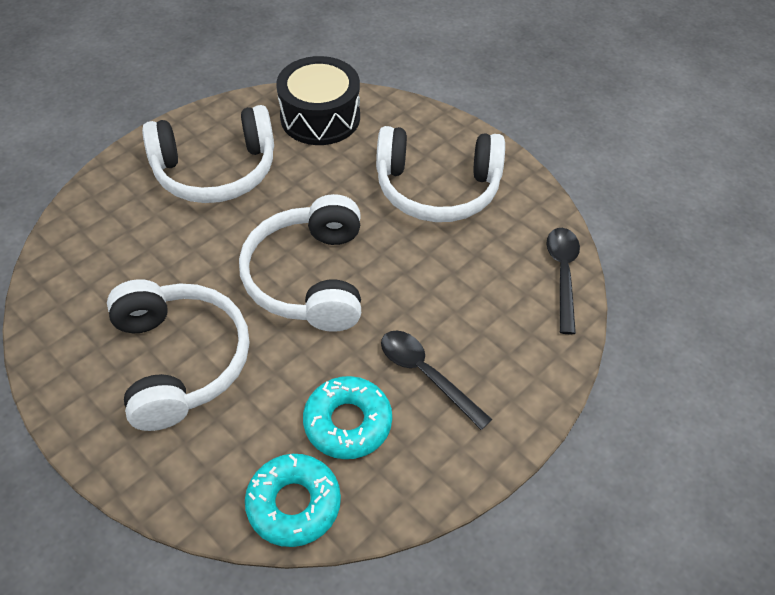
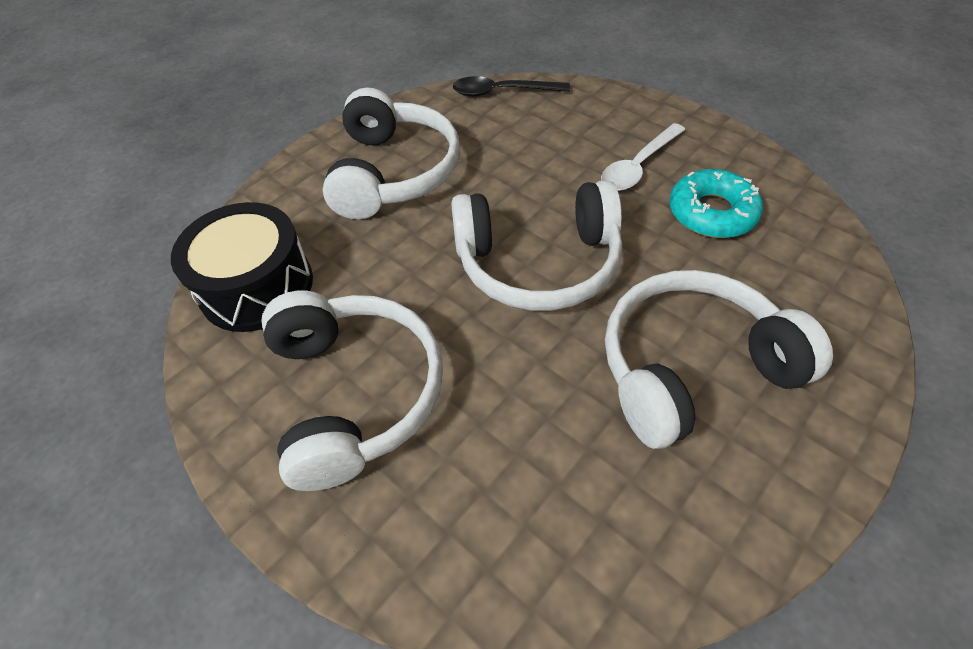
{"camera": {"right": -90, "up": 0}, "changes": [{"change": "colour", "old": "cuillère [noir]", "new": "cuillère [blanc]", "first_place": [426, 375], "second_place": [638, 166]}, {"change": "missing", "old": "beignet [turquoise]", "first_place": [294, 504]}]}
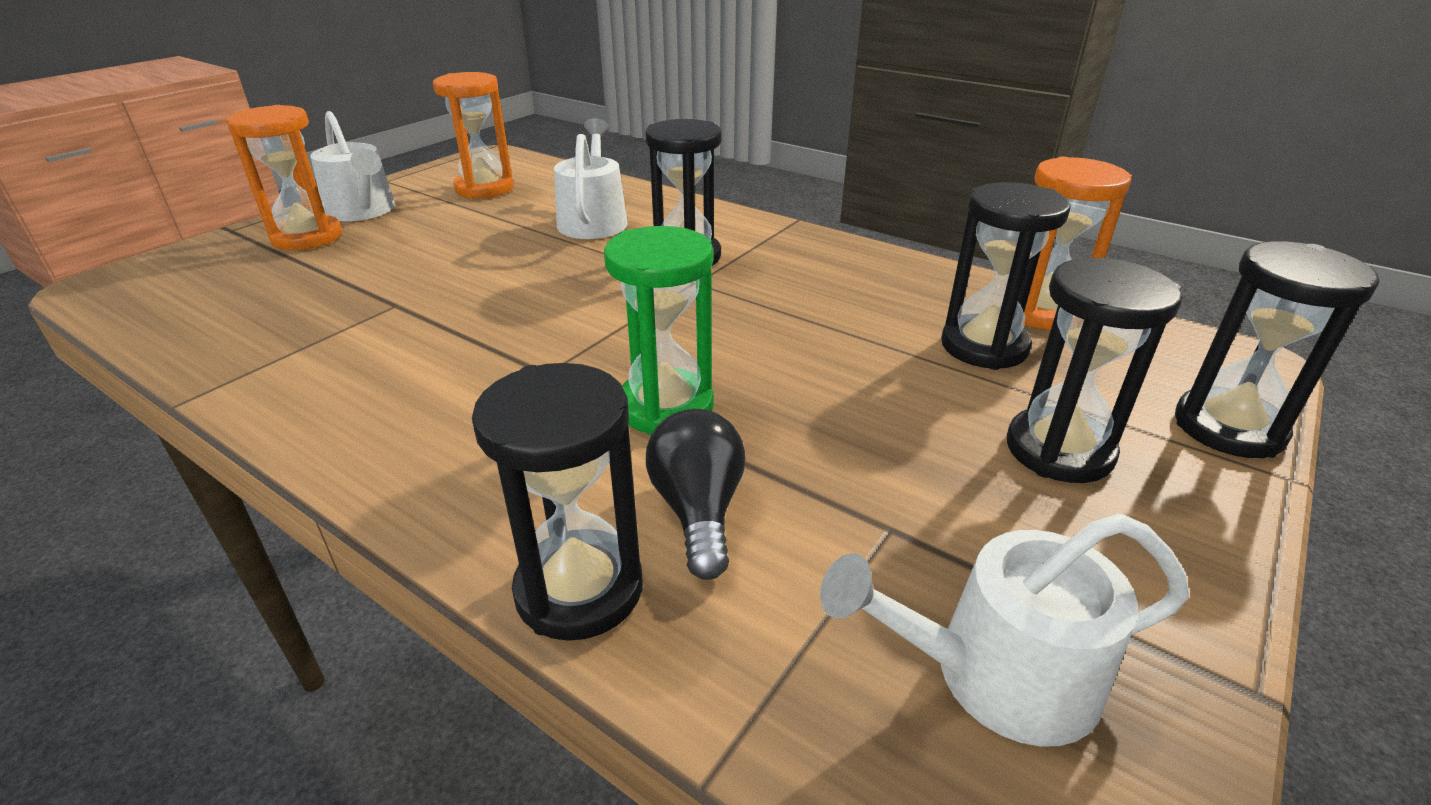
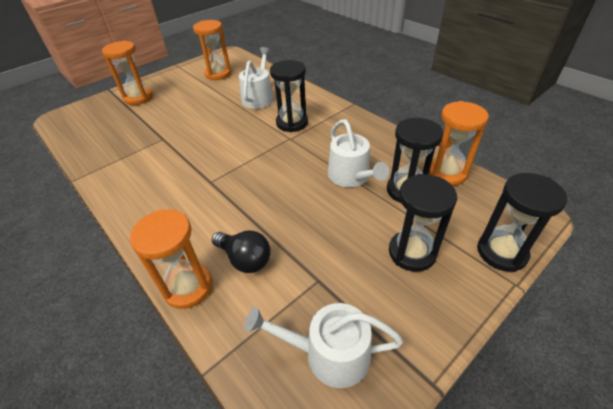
{"camera": {"right": 15, "up": 10}, "changes": [{"change": "relocated", "old": "arrosoir [blanc]", "first_place": [363, 211], "second_place": [351, 176]}, {"change": "missing", "old": "sablier [vert]", "first_place": [666, 407]}, {"change": "colour", "old": "sablier [noir]", "new": "sablier [orange]", "first_place": [579, 589], "second_place": [188, 287]}, {"change": "spun", "old": "ampoule [noir]", "first_place": [698, 511], "second_place": [245, 259], "degrees": 120}]}
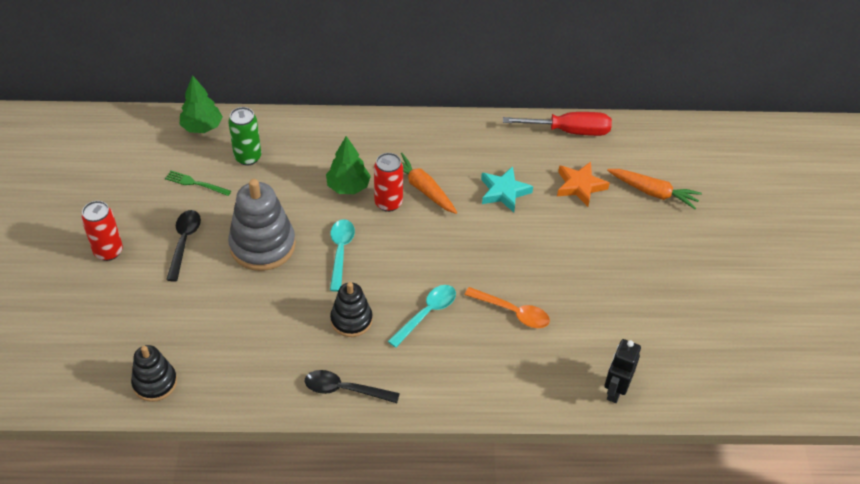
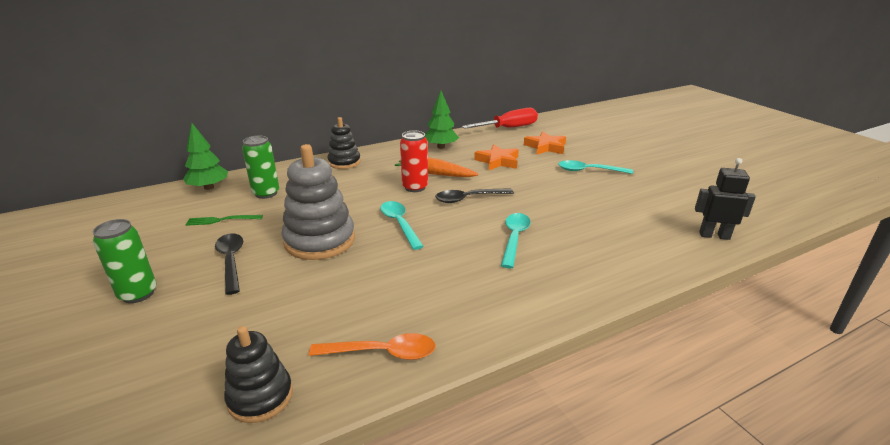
{"camera": {"right": -25, "up": -20}, "changes": [{"change": "relocated", "old": "arbre [vert]", "first_place": [348, 187], "second_place": [441, 147]}, {"change": "colour", "old": "étoile [turquoise]", "new": "étoile [orange]", "first_place": [504, 192], "second_place": [498, 161]}, {"change": "missing", "old": "carotte [orange]", "first_place": [653, 192]}, {"change": "colour", "old": "canette [rouge]", "new": "canette [vert]", "first_place": [108, 251], "second_place": [138, 294]}, {"change": "relocated", "old": "jouet à empiler [noir]", "first_place": [351, 320], "second_place": [344, 162]}, {"change": "relocated", "old": "cuillère [orange]", "first_place": [512, 312], "second_place": [382, 353]}, {"change": "spun", "old": "robot [noir]", "first_place": [615, 390], "second_place": [714, 235], "degrees": 105}, {"change": "relocated", "old": "cuillère [noir]", "first_place": [345, 389], "second_place": [468, 198]}, {"change": "appeared", "new": "cuillère [turquoise]", "second_place": [589, 171]}]}
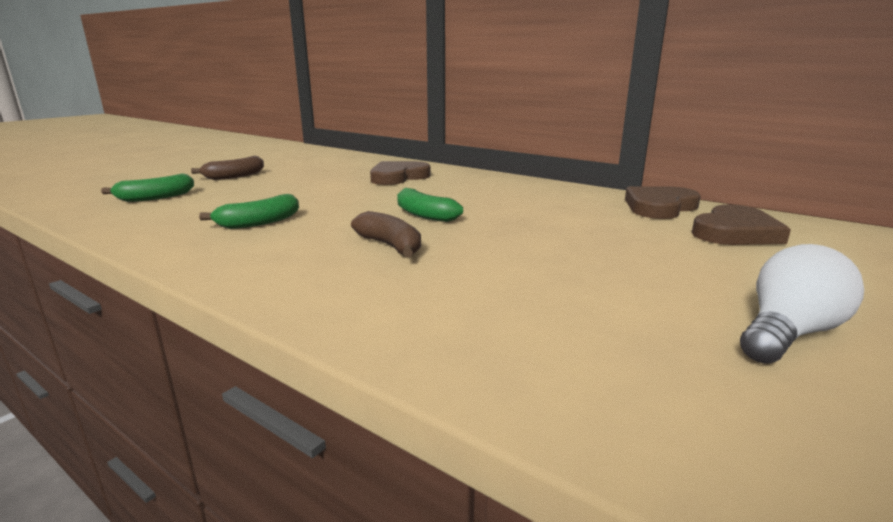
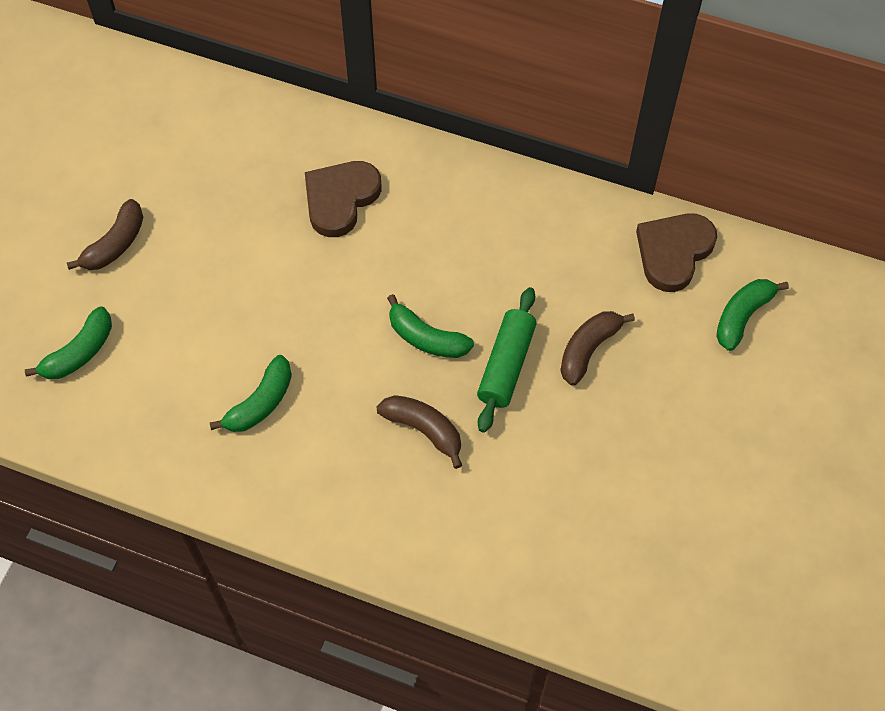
{"camera": {"right": -15, "up": 40}, "changes": [{"change": "exchanged", "old": "cœur [marron]", "new": "banane [vert]", "first_place": [735, 232], "second_place": [742, 316]}, {"change": "missing", "old": "ampoule [blanc]", "first_place": [788, 333]}, {"change": "appeared", "new": "rouleau à pâtisserie [vert]", "second_place": [506, 365]}, {"change": "appeared", "new": "banane [marron]", "second_place": [588, 349]}]}
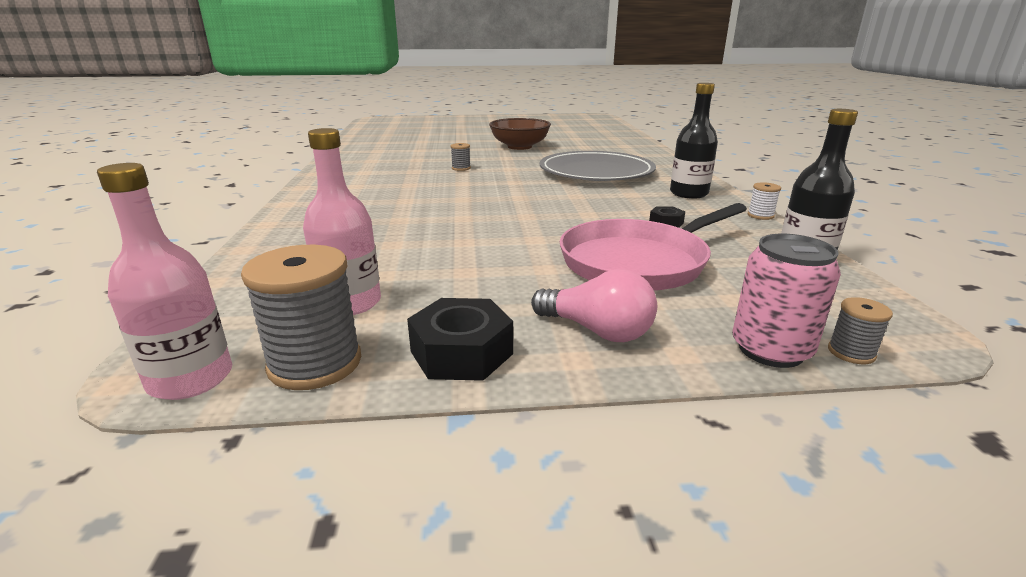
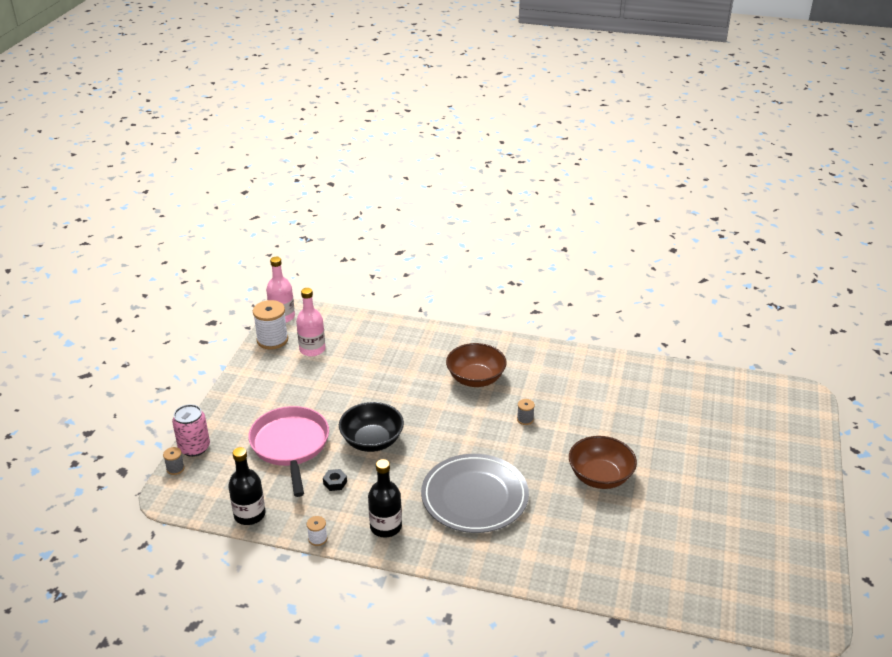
{"camera": {"right": 110, "up": 10}, "changes": [{"change": "colour", "old": "bobine [gris]", "new": "bobine [blanc]", "first_place": [315, 363], "second_place": [272, 340]}, {"change": "missing", "old": "ampoule [rose]", "first_place": [597, 331]}, {"change": "missing", "old": "écrou [noir]", "first_place": [461, 352]}, {"change": "appeared", "new": "bol [marron]", "second_place": [475, 379]}, {"change": "appeared", "new": "bol [noir]", "second_place": [372, 441]}]}
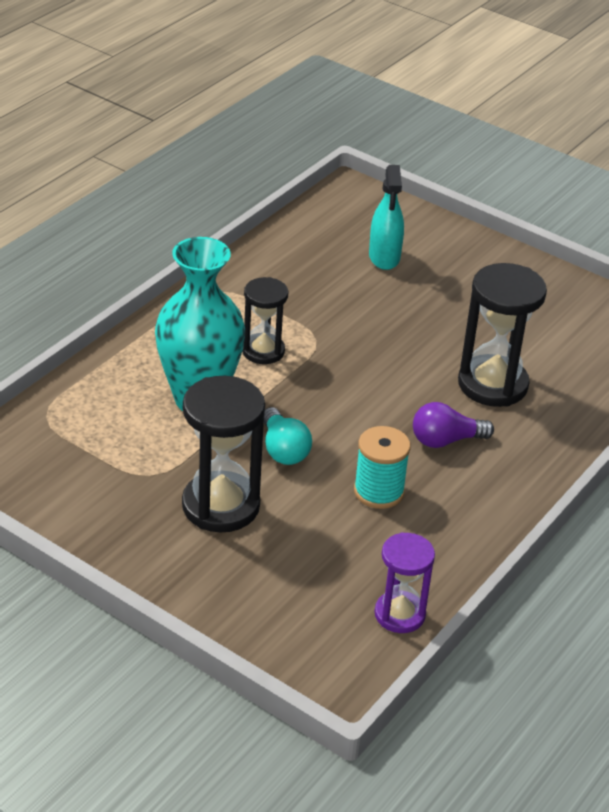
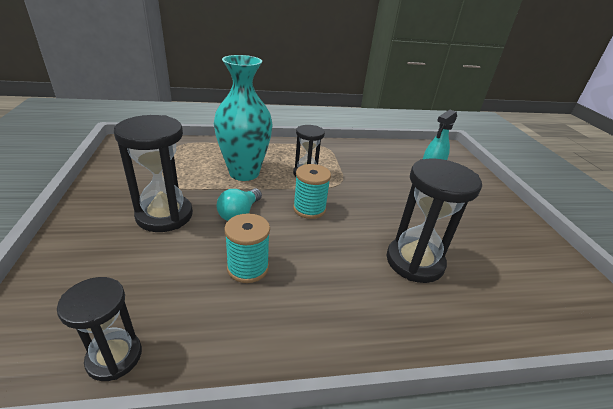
{"camera": {"right": 45, "up": -5}, "changes": [{"change": "missing", "old": "ampoule [violet]", "first_place": [445, 440]}, {"change": "colour", "old": "sablier [violet]", "new": "sablier [noir]", "first_place": [399, 614], "second_place": [114, 357]}, {"change": "appeared", "new": "bobine [turquoise]", "second_place": [309, 209]}]}
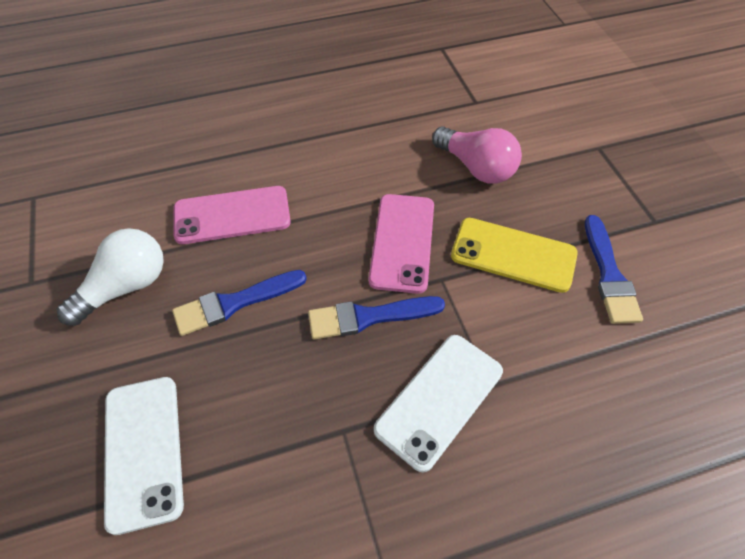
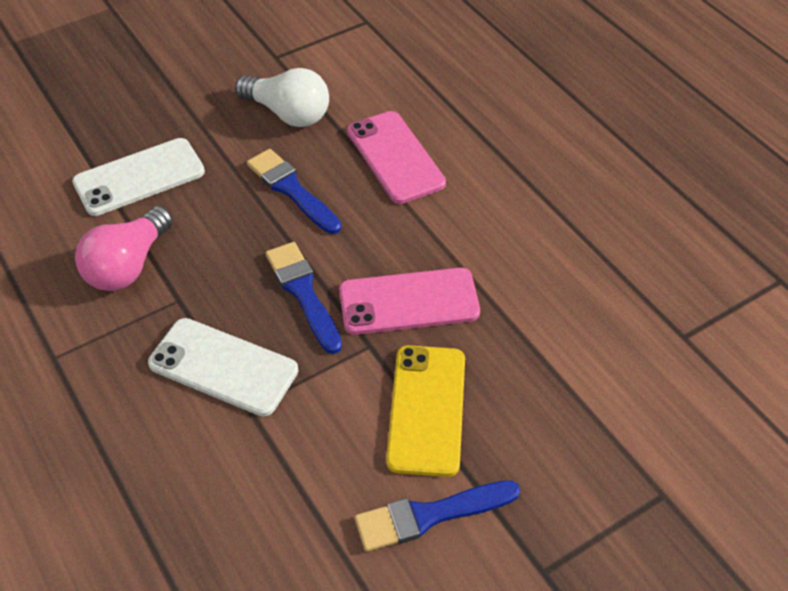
{"camera": {"right": 75, "up": -5}, "changes": [{"change": "relocated", "old": "ampoule [rose]", "first_place": [476, 167], "second_place": [128, 266]}]}
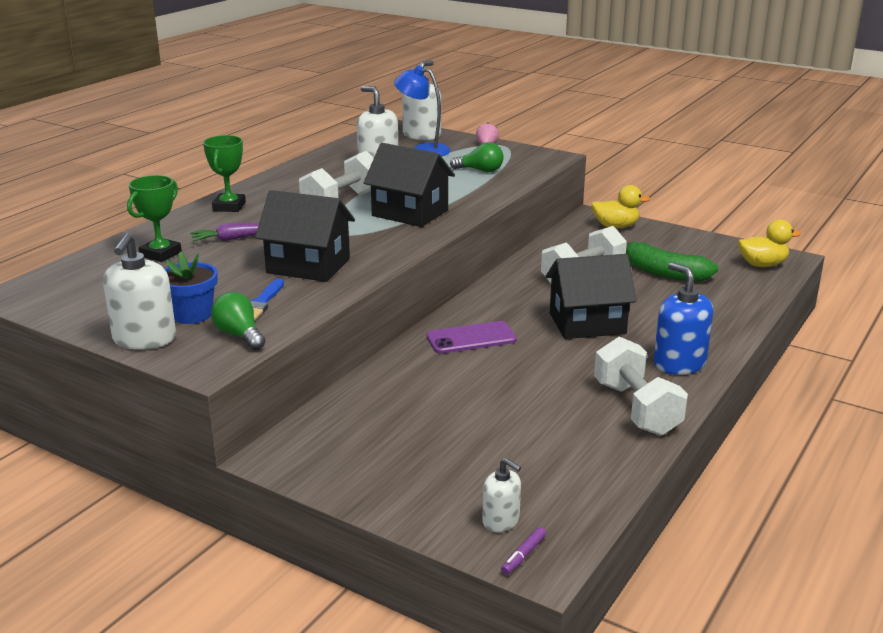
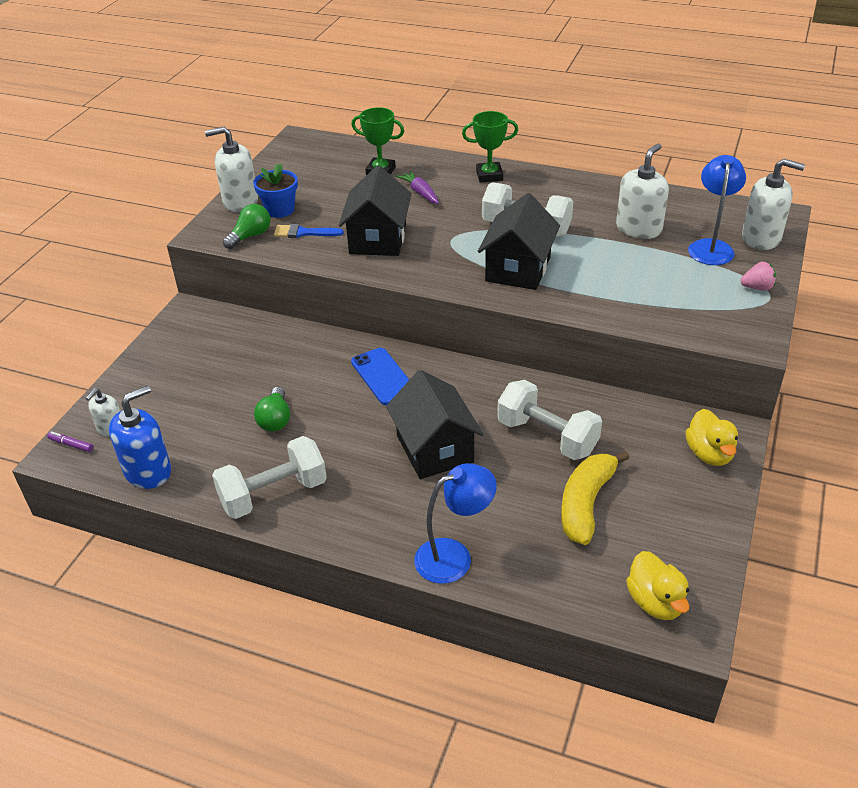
{"camera": {"right": 80, "up": 15}, "changes": [{"change": "relocated", "old": "ampoule [vert]", "first_place": [480, 170], "second_place": [275, 419]}, {"change": "colour", "old": "banane [vert]", "new": "banane [jaune]", "first_place": [663, 273], "second_place": [586, 503]}, {"change": "relocated", "old": "distributeur de savon [bleu]", "first_place": [679, 363], "second_place": [148, 471]}, {"change": "colour", "old": "téléphone [violet]", "new": "téléphone [bleu]", "first_place": [471, 338], "second_place": [383, 376]}, {"change": "appeared", "new": "lampe [bleu]", "second_place": [454, 556]}]}
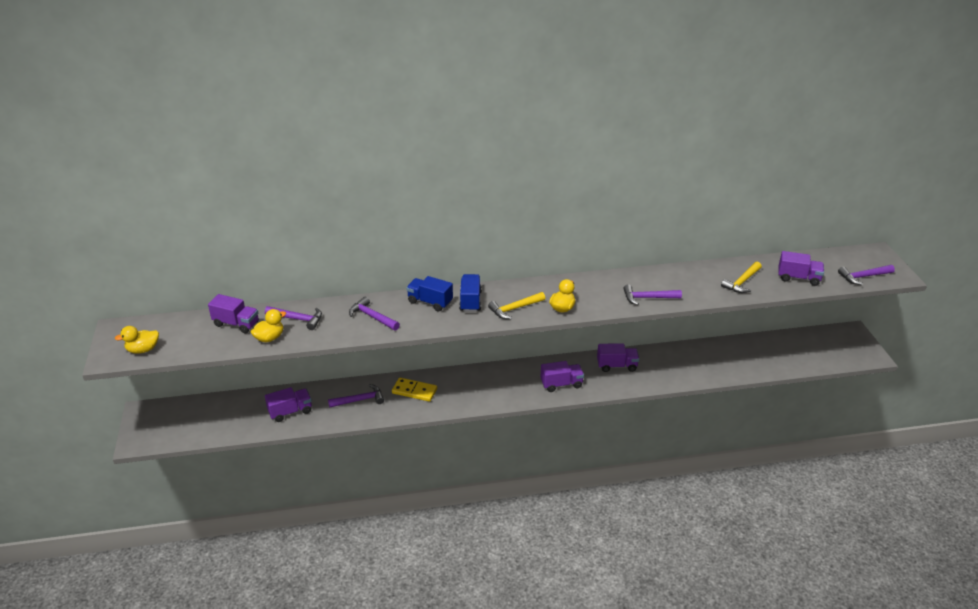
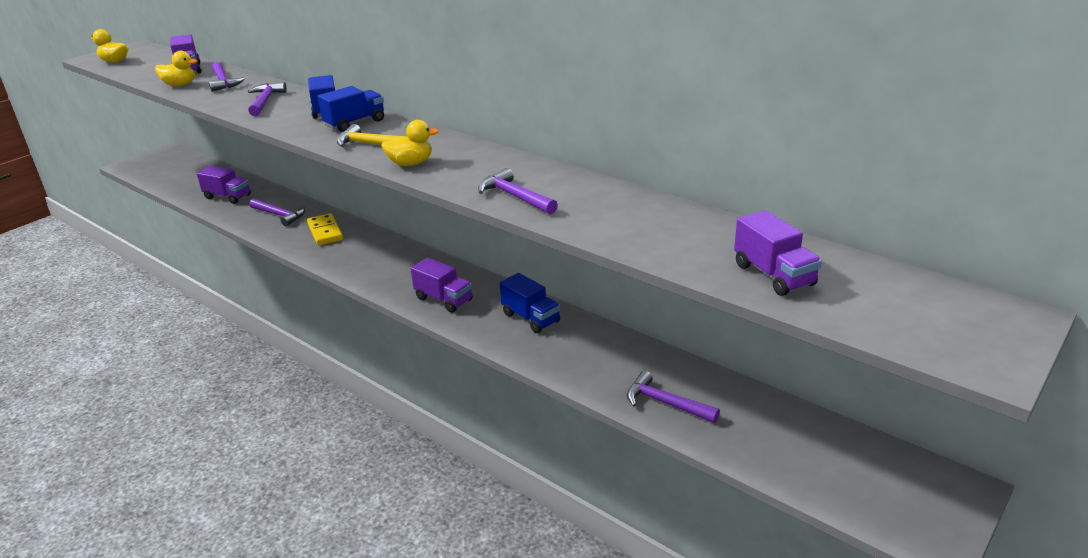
{"camera": {"right": 50, "up": -5}, "changes": [{"change": "missing", "old": "marteau [jaune]", "first_place": [742, 282]}, {"change": "relocated", "old": "marteau [violet]", "first_place": [863, 277], "second_place": [665, 403]}, {"change": "colour", "old": "camion [violet]", "new": "camion [bleu]", "first_place": [617, 366], "second_place": [531, 318]}]}
